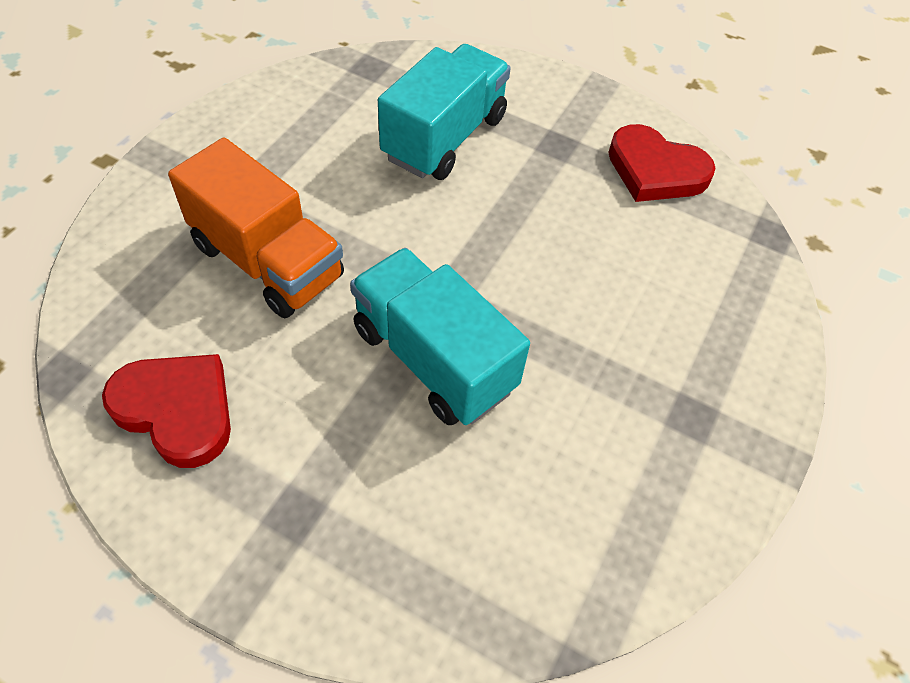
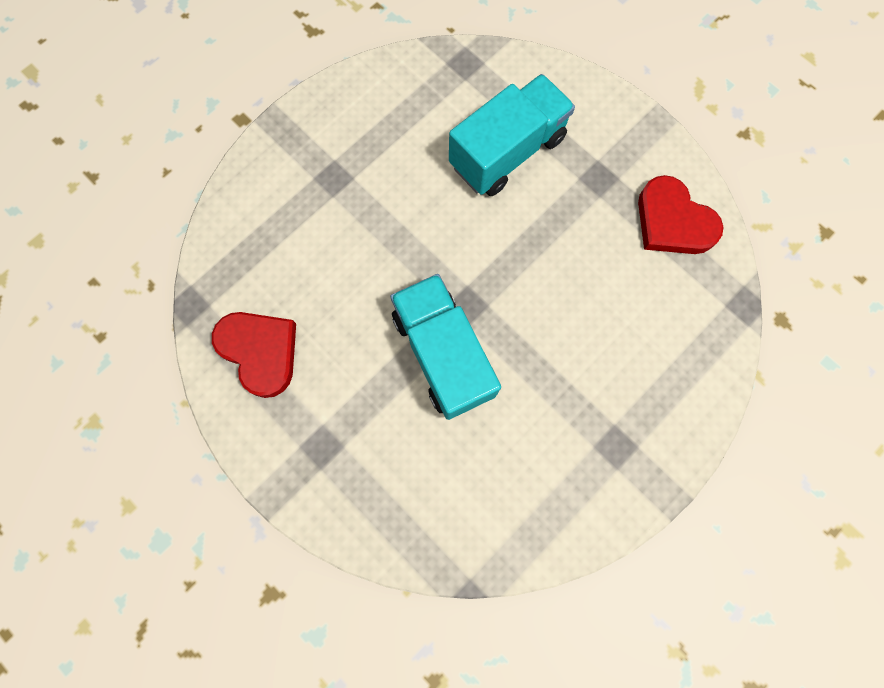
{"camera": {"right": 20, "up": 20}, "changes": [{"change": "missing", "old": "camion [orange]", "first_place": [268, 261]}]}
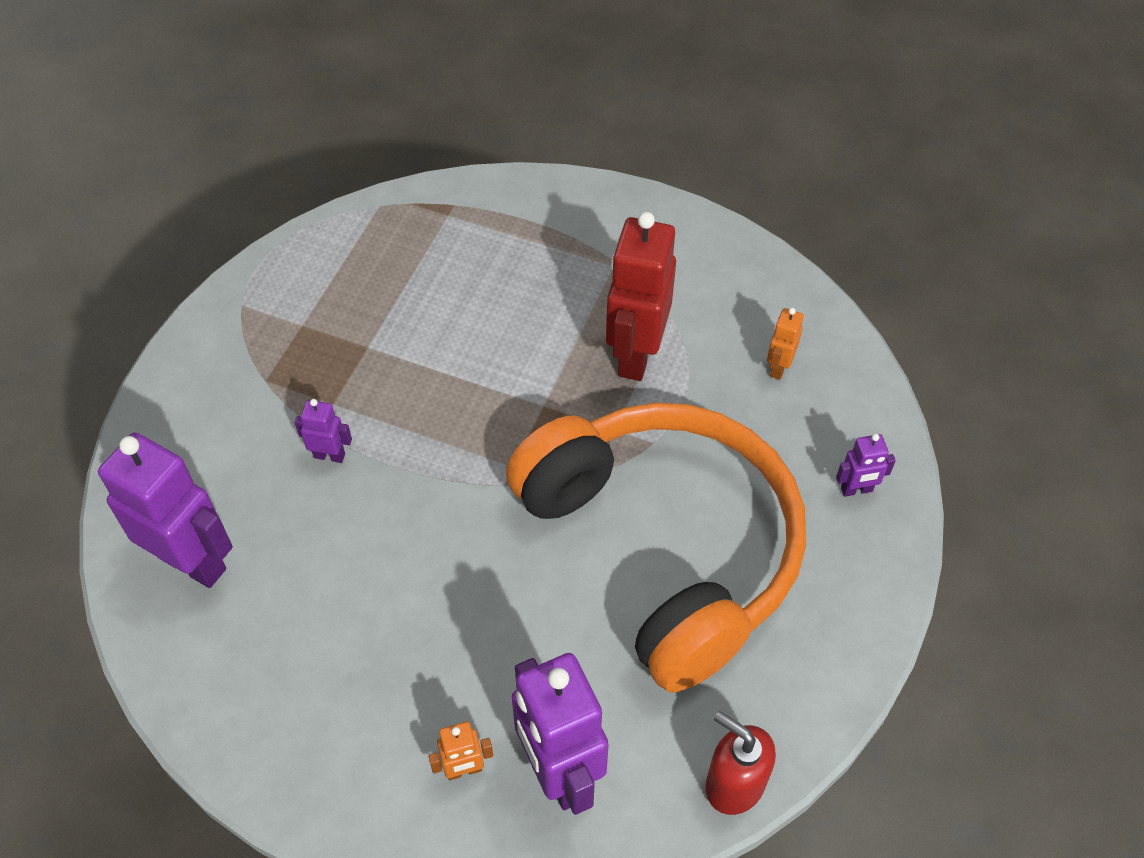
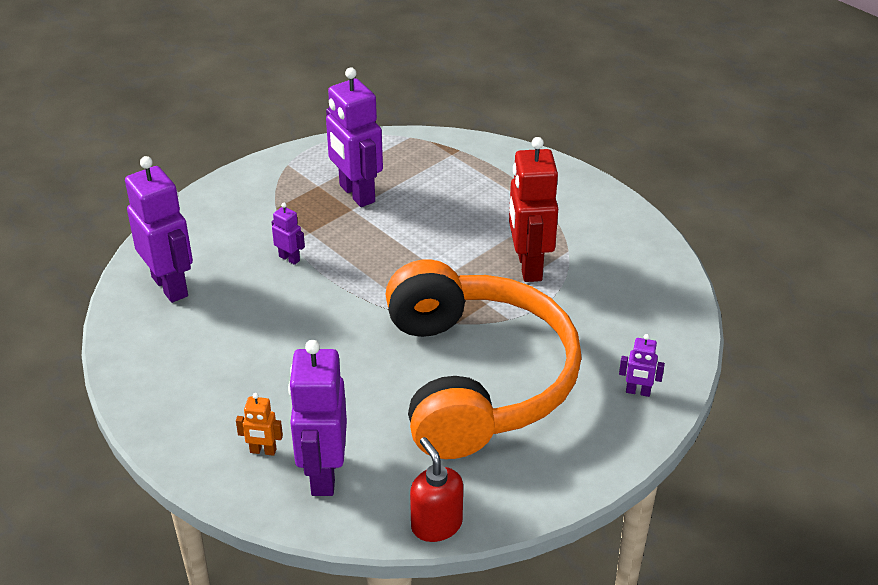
{"camera": {"right": 25, "up": -15}, "changes": [{"change": "spun", "old": "robot [rouge]", "first_place": [635, 354], "second_place": [528, 266], "degrees": -45}, {"change": "missing", "old": "robot [orange]", "first_place": [778, 367]}, {"change": "appeared", "new": "robot [violet]", "second_place": [356, 194]}]}
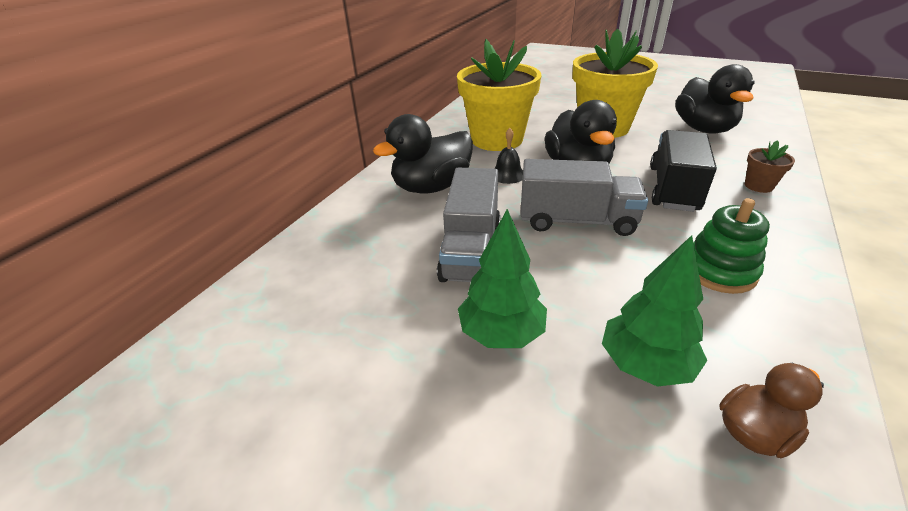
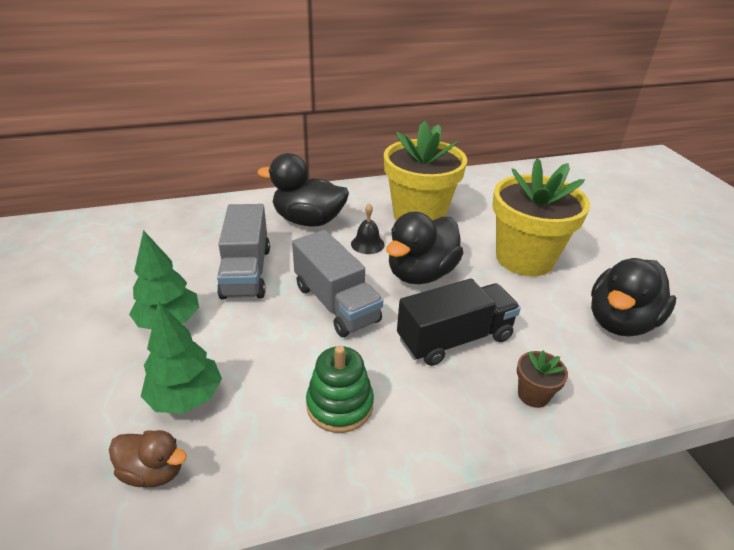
{"camera": {"right": 45, "up": 0}, "changes": [{"change": "spun", "old": "camion [gris]", "first_place": [471, 250], "second_place": [246, 272], "degrees": -60}]}
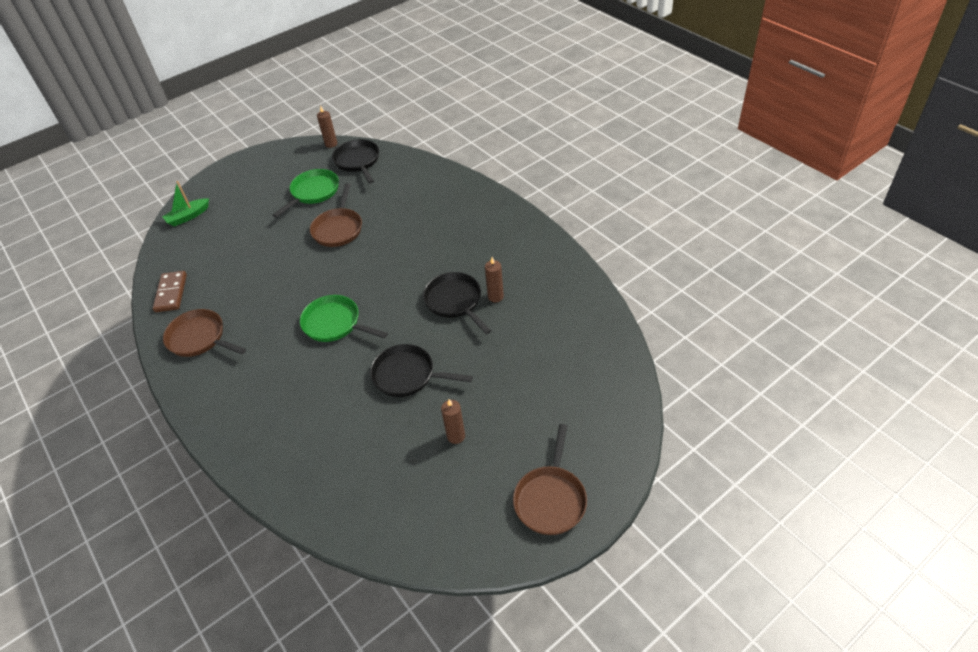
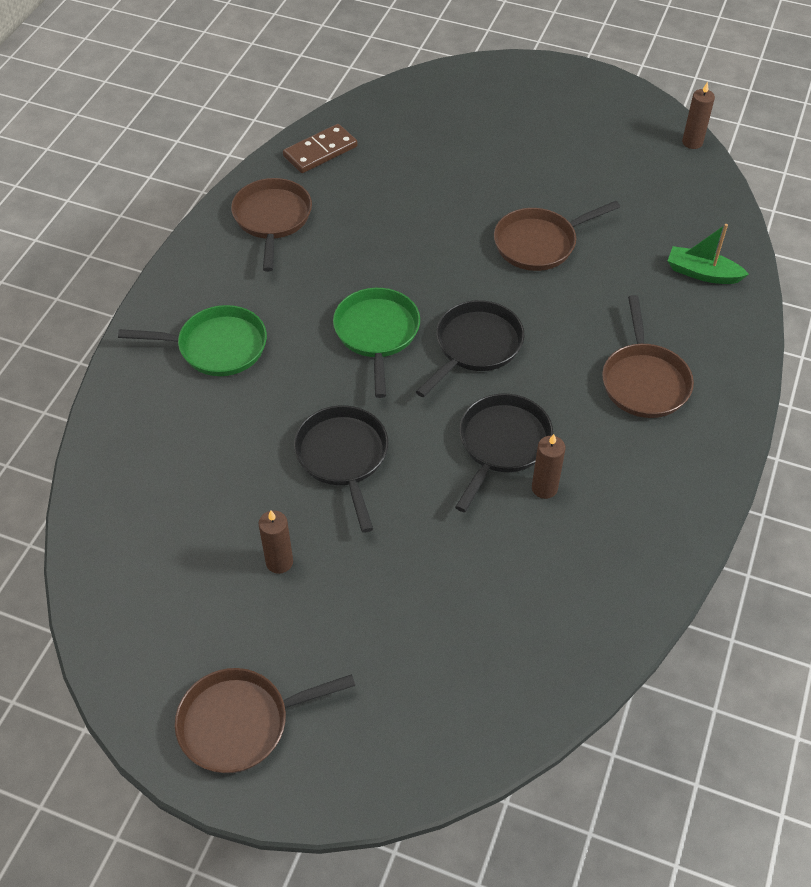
{"camera": {"right": 55, "up": 5}, "changes": [{"change": "relocated", "old": "poêle [noir]", "first_place": [358, 161], "second_place": [475, 346]}, {"change": "relocated", "old": "poêle [vert]", "first_place": [313, 192], "second_place": [216, 347]}, {"change": "relocated", "old": "bateau [vert]", "first_place": [188, 216], "second_place": [702, 273]}, {"change": "appeared", "new": "poêle [marron]", "second_place": [644, 381]}]}
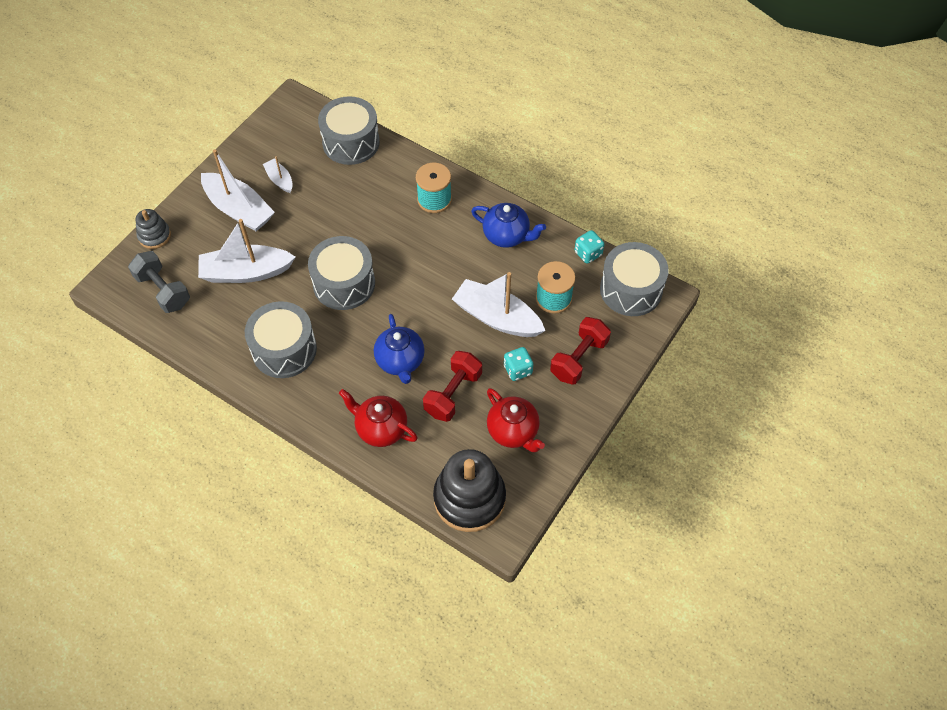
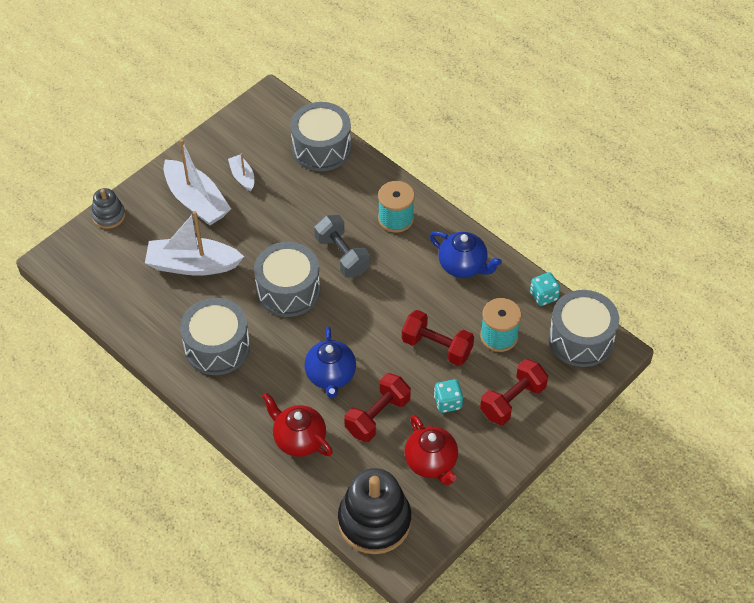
{"camera": {"right": 10, "up": -5}, "changes": [{"change": "relocated", "old": "haltère [gris]", "first_place": [163, 290], "second_place": [342, 255]}, {"change": "exchanged", "old": "bateau [blanc]", "new": "haltère [rouge]", "first_place": [497, 317], "second_place": [437, 347]}]}
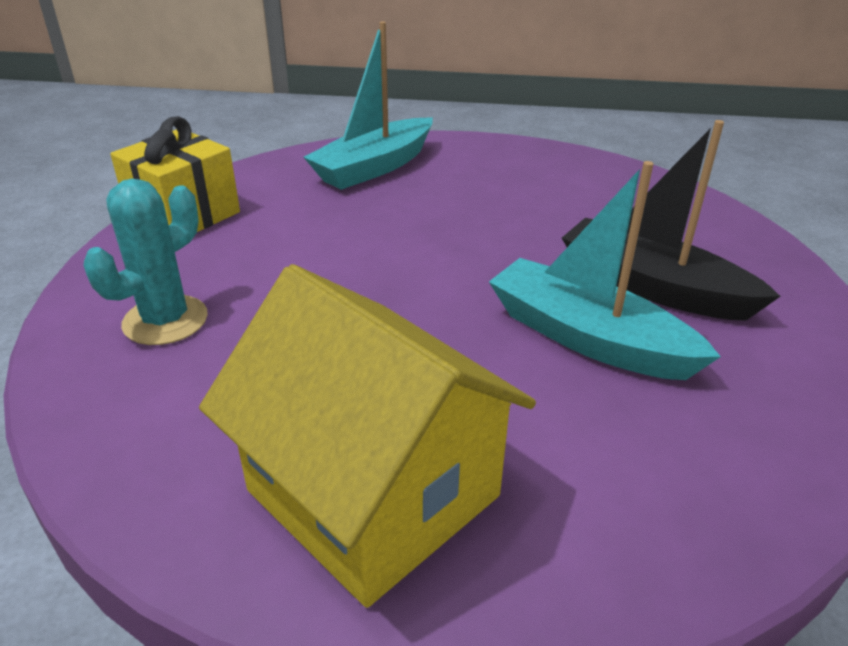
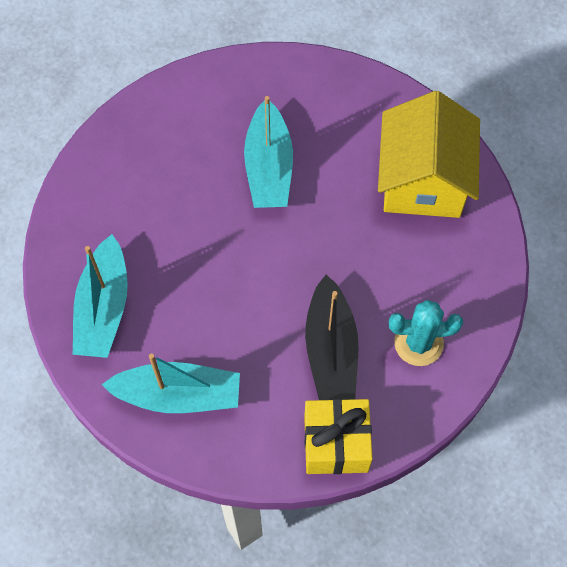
{"camera": {"right": -130, "up": 30}, "changes": [{"change": "relocated", "old": "bateau [noir]", "first_place": [652, 287], "second_place": [331, 349]}, {"change": "appeared", "new": "bateau [turquoise]", "second_place": [103, 308]}]}
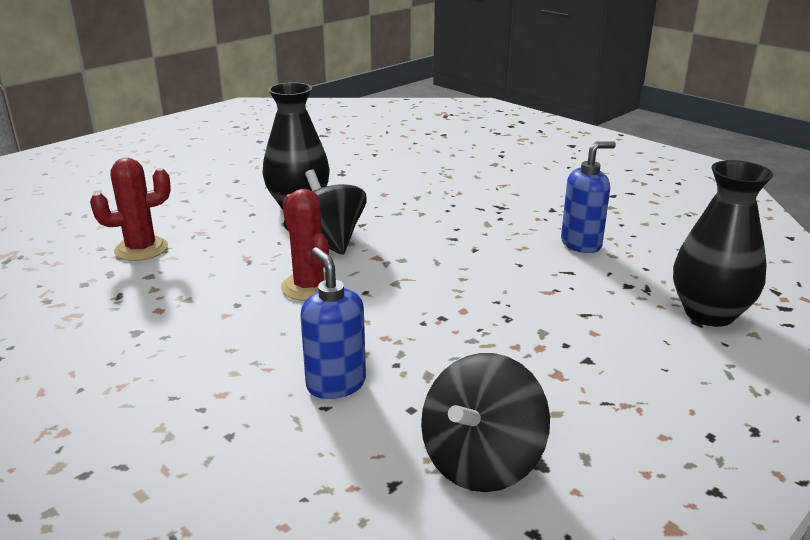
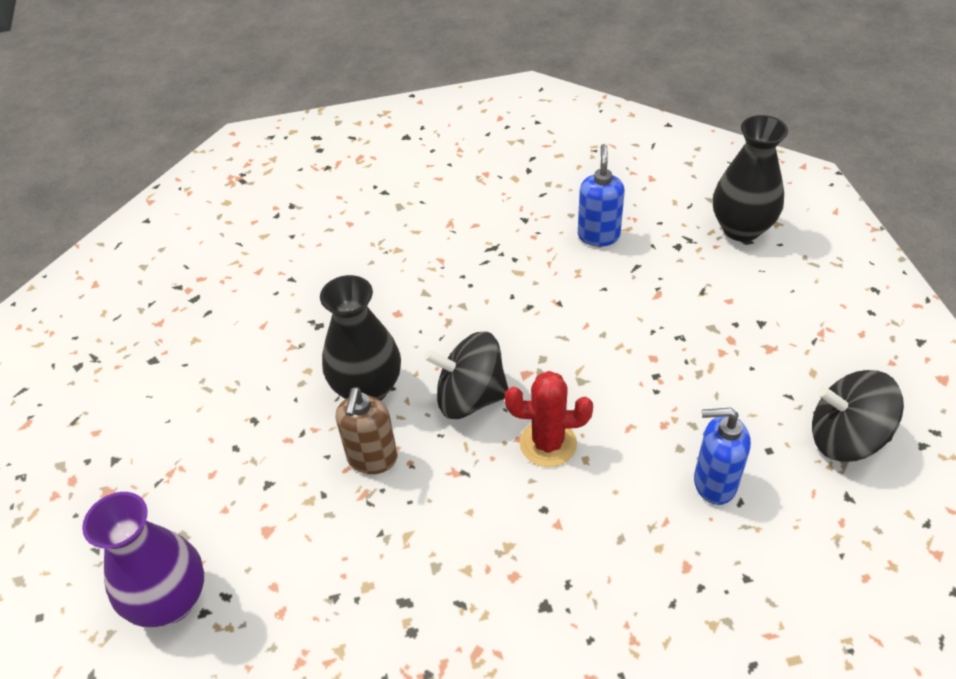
{"camera": {"right": -55, "up": 20}, "changes": [{"change": "missing", "old": "cactus [rouge]", "first_place": [141, 249]}, {"change": "spun", "old": "toupie [noir]", "first_place": [481, 461], "second_place": [846, 438], "degrees": 120}, {"change": "appeared", "new": "distributeur de savon [marron]", "second_place": [372, 459]}, {"change": "appeared", "new": "vase [violet]", "second_place": [171, 601]}]}
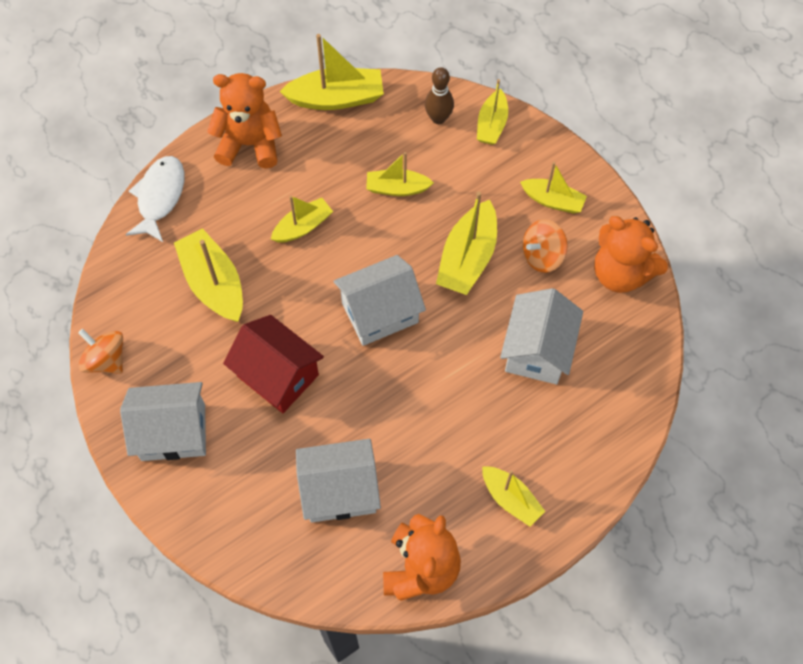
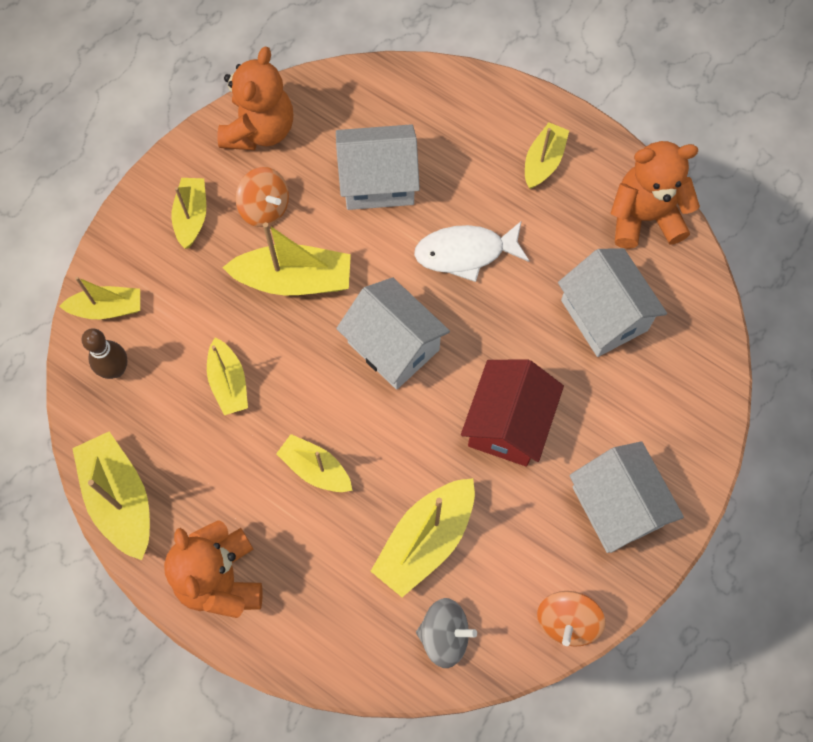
{"camera": {"right": -110, "up": 5}, "changes": [{"change": "relocated", "old": "poisson [blanc]", "first_place": [160, 197], "second_place": [465, 253]}, {"change": "appeared", "new": "toupie [gris]", "second_place": [444, 635]}]}
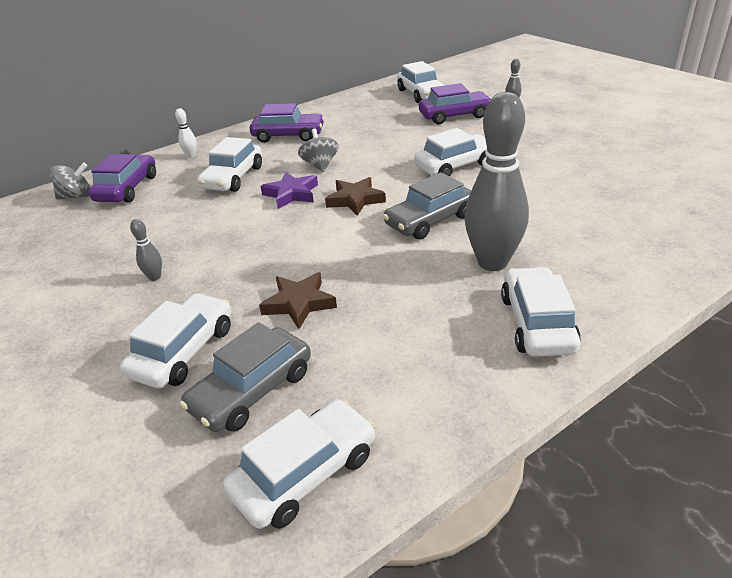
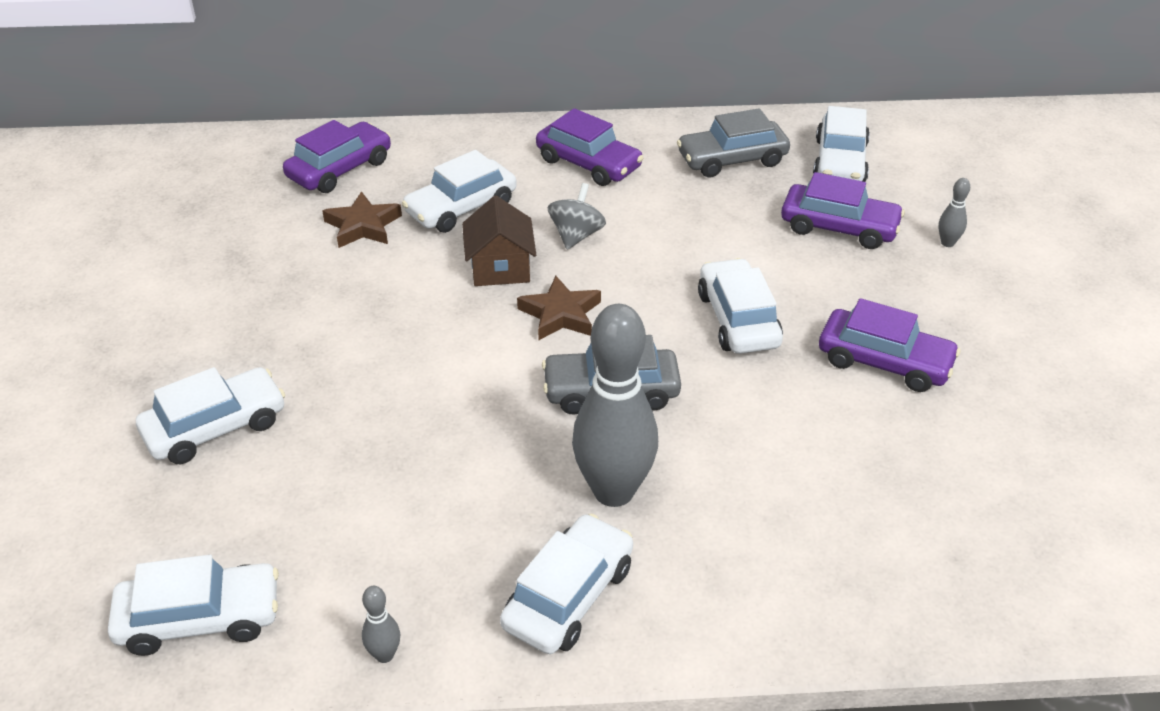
{"camera": {"right": 30, "up": 5}, "changes": [{"change": "missing", "old": "quille [blanc]", "first_place": [191, 156]}, {"change": "spun", "old": "voiture [blanc]", "first_place": [455, 165], "second_place": [738, 319], "degrees": -105}, {"change": "missing", "old": "toupie [gris]", "first_place": [76, 196]}, {"change": "exchanged", "old": "étoile [violet]", "new": "maison [marron]", "first_place": [291, 194], "second_place": [500, 267]}, {"change": "relocated", "old": "quille [gris]", "first_place": [155, 277], "second_place": [384, 655]}, {"change": "relocated", "old": "étoile [marron]", "first_place": [299, 303], "second_place": [363, 226]}, {"change": "relocated", "old": "voiture [gris]", "first_place": [252, 390], "second_place": [732, 159]}, {"change": "appeared", "new": "voiture [violet]", "second_place": [884, 362]}]}
